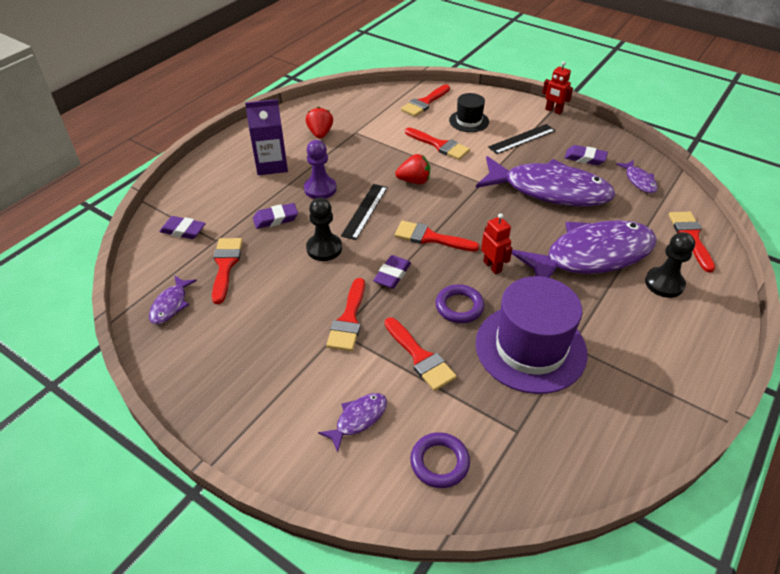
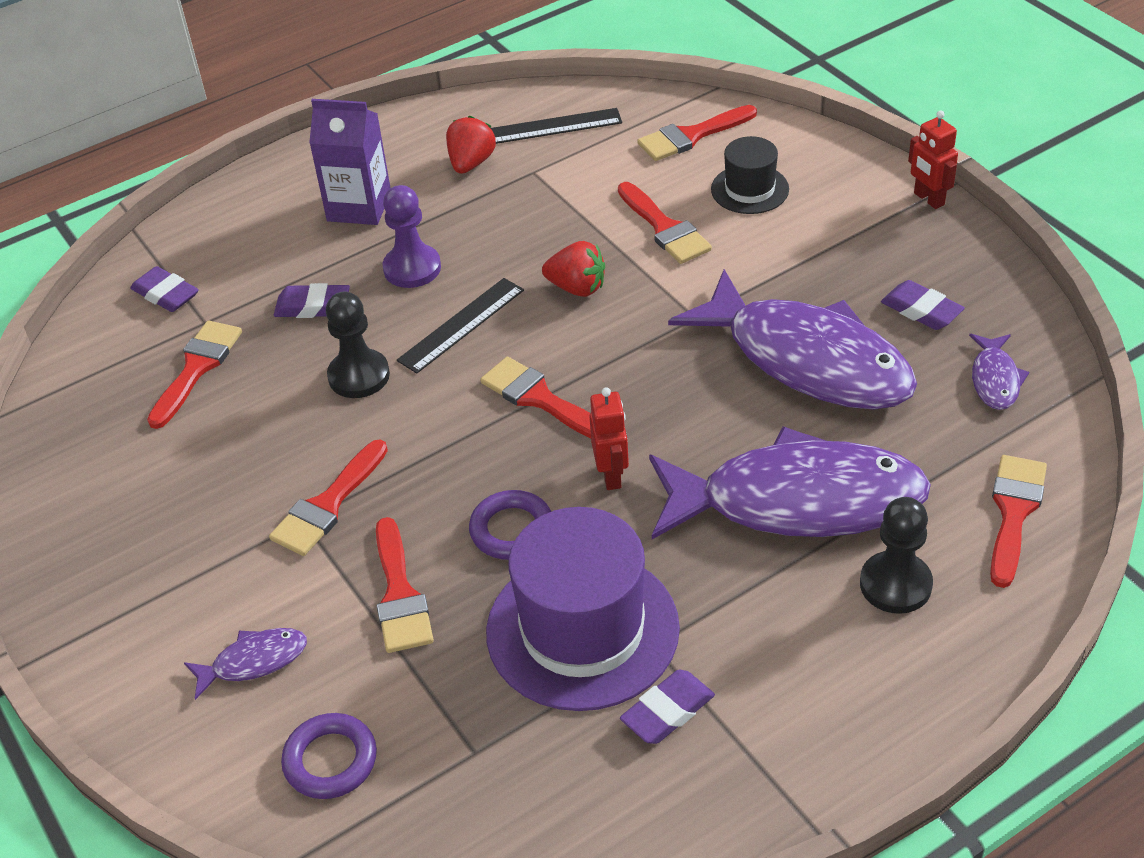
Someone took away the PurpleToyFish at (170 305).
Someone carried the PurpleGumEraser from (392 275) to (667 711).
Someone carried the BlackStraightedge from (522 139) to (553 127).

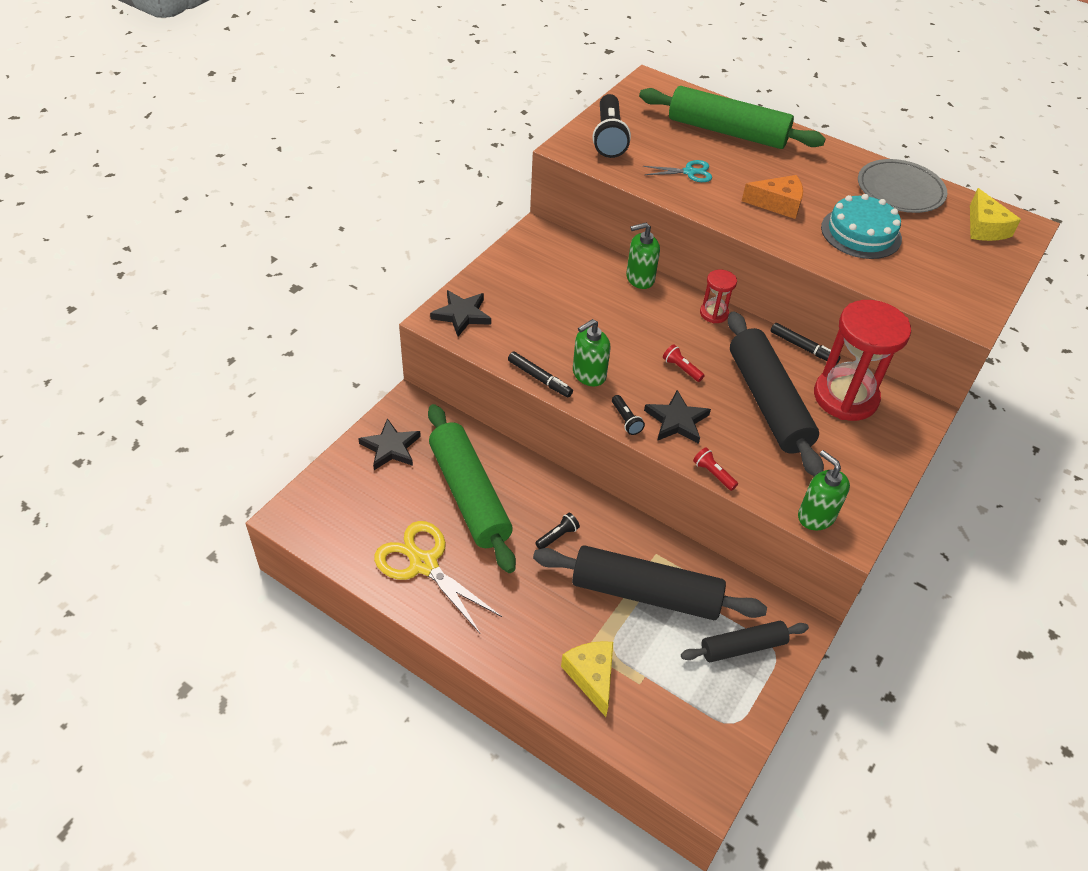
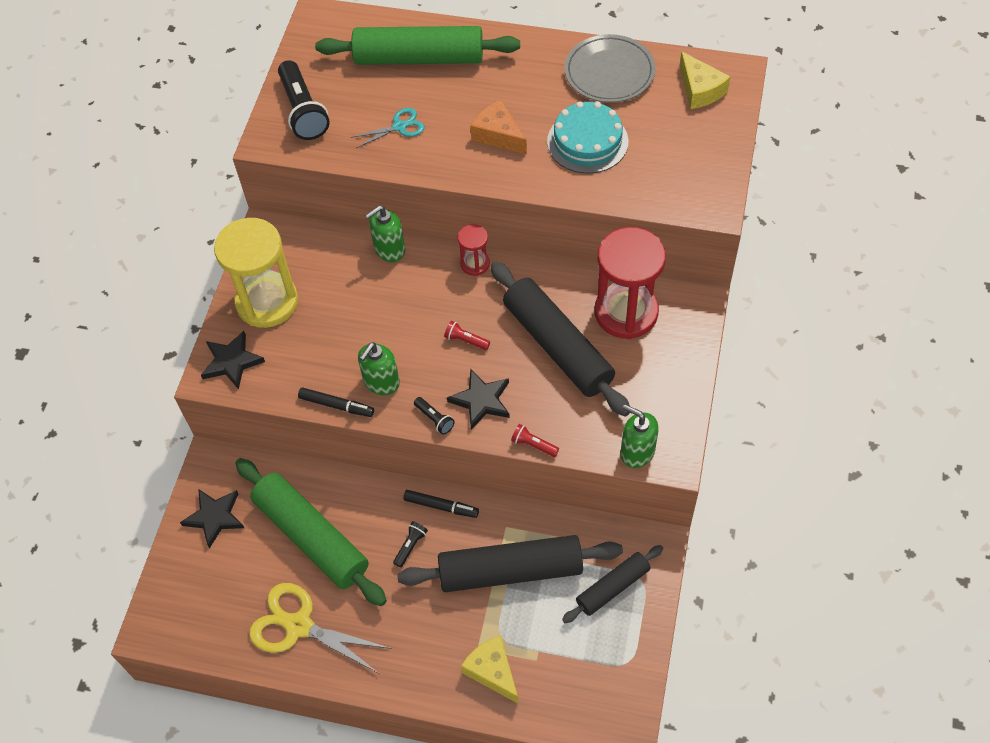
Someone rotated the OrangeCheese at (778 204) by 120 degrees counterclockwise.
Someone carried the BlackMarker from (803 348) to (441 506).
Someone put down the YellowSandTimer at (267 302).

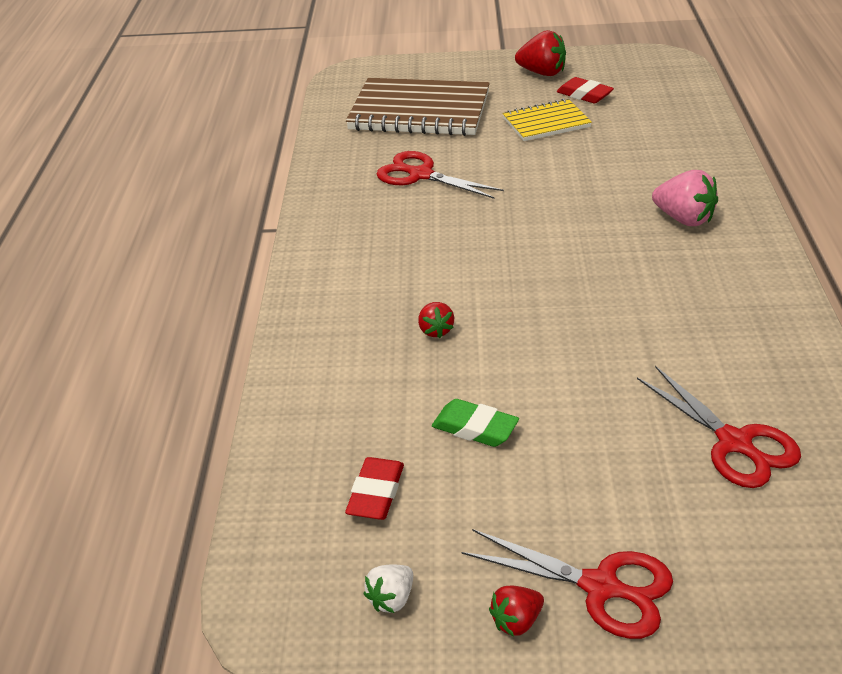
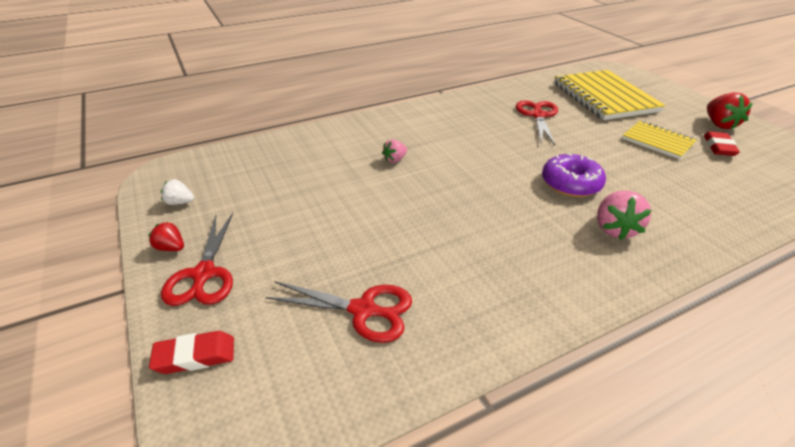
Someone carried the ScarletGumEraser from (376 493) to (195 356).
Someone repainted the RussetNotebook at (419 111), which became the YellowNotebook at (604 97).
Someone repainted the ScarletBerry at (435 330), which became the PinkBerry at (395 160).
Someone took away the EmeraldGumEraser at (475 428).
Someone rotated the ScarletScissors at (735 443) by 105 degrees counterclockwise.
Someone put down the PurpleDoughnut at (571 184).

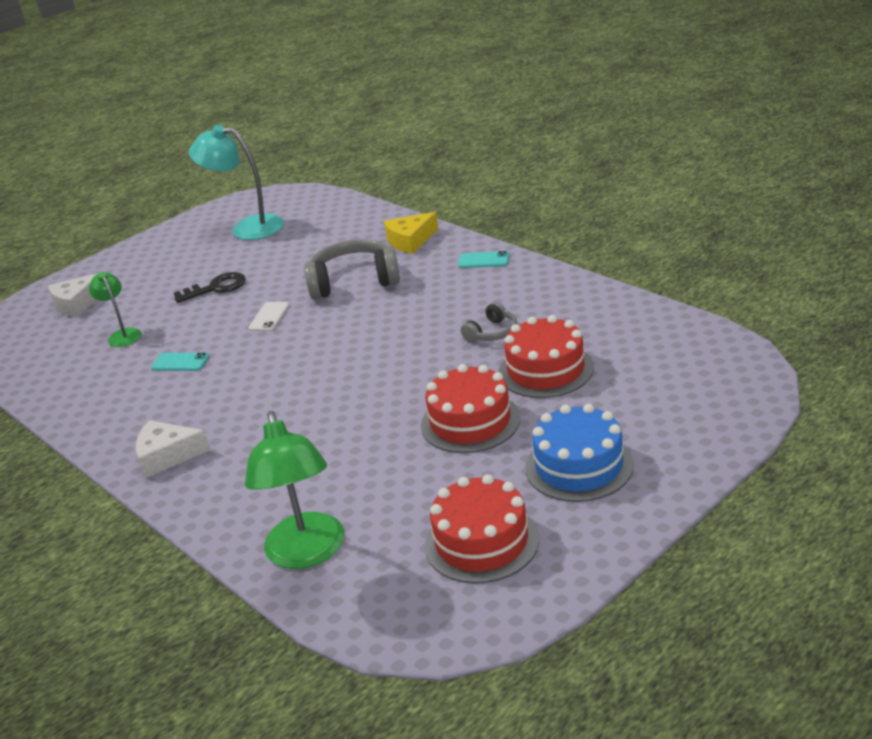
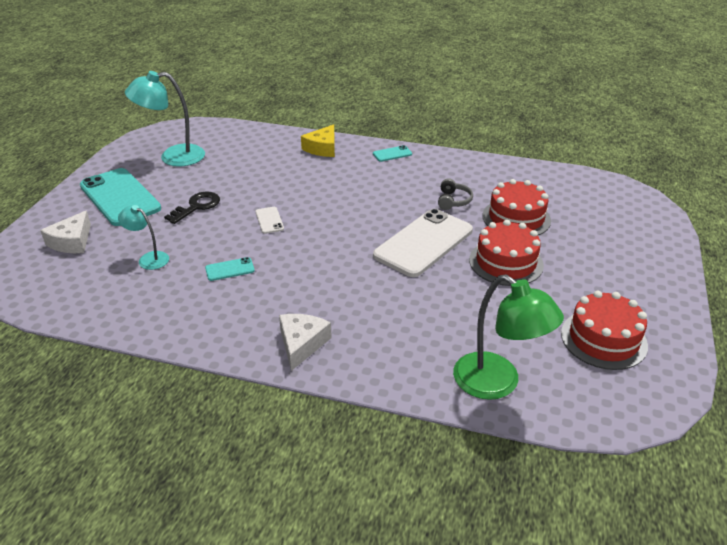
Someone repainted the EmeraldReadingLamp at (122 335), which became the AquaReadingLamp at (149 258).
Someone rotated the PureWhiteCheese at (167 456) by 135 degrees clockwise.
Someone took away the GrayHeadset at (354 281).
Someone took away the CobaltCake at (579 466).
Someone put down the AquaPhone at (120 197).
Someone put down the PureWhitePhone at (424 243).

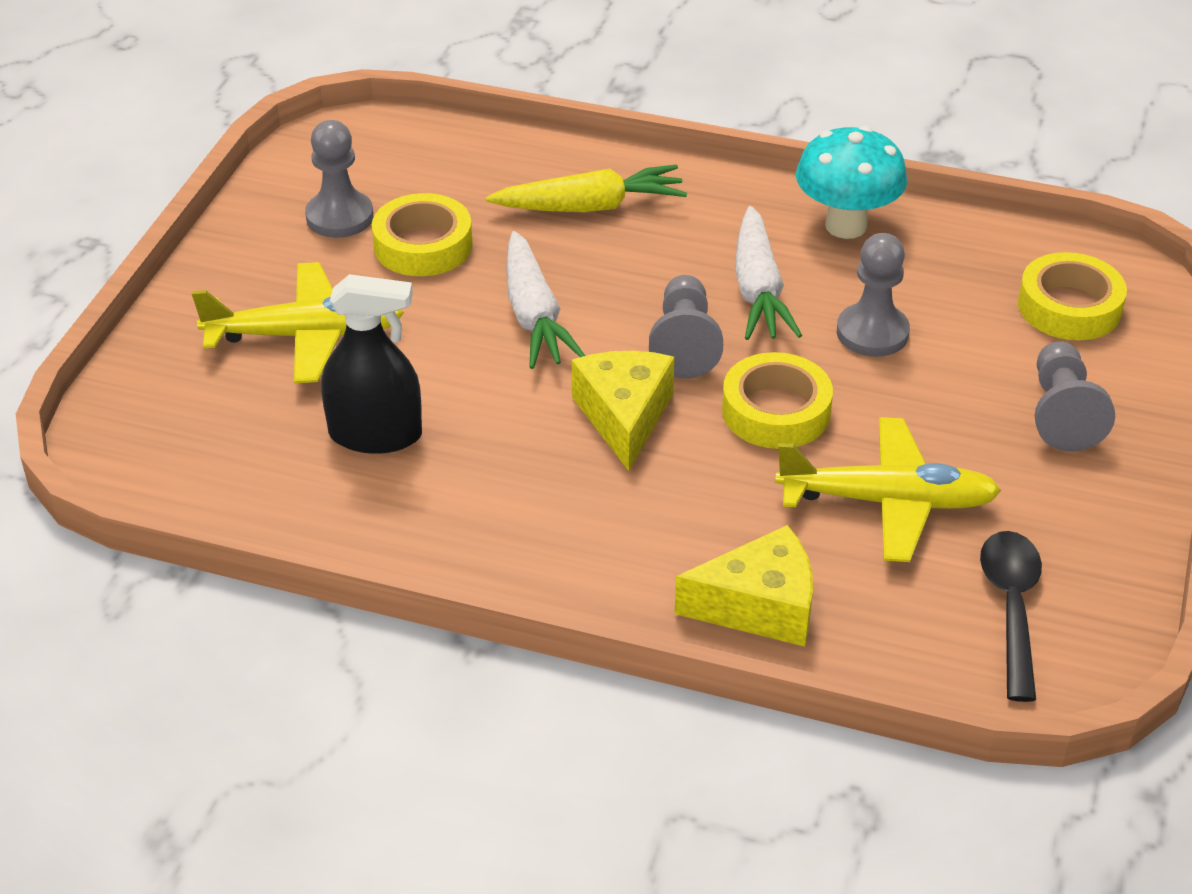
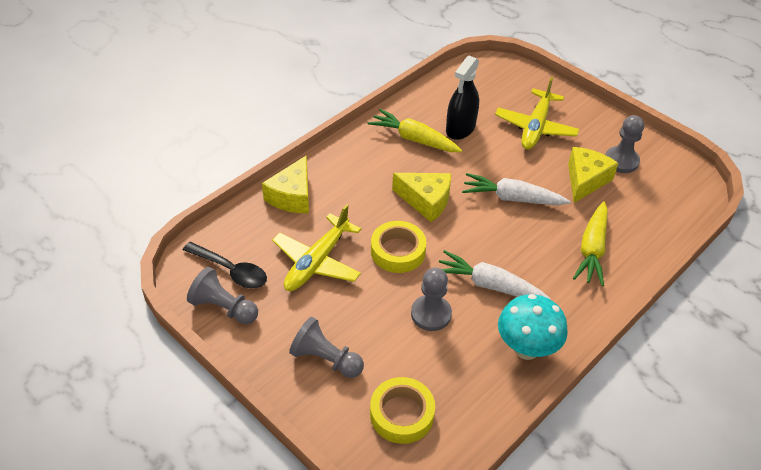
Someone swapped the YellowRollOfTape at (423 245) for the YellowCheese at (585 180).
Someone carried the GrayPawn from (684 344) to (224 307).
Someone put down the YellowRootVegetable at (413 139).

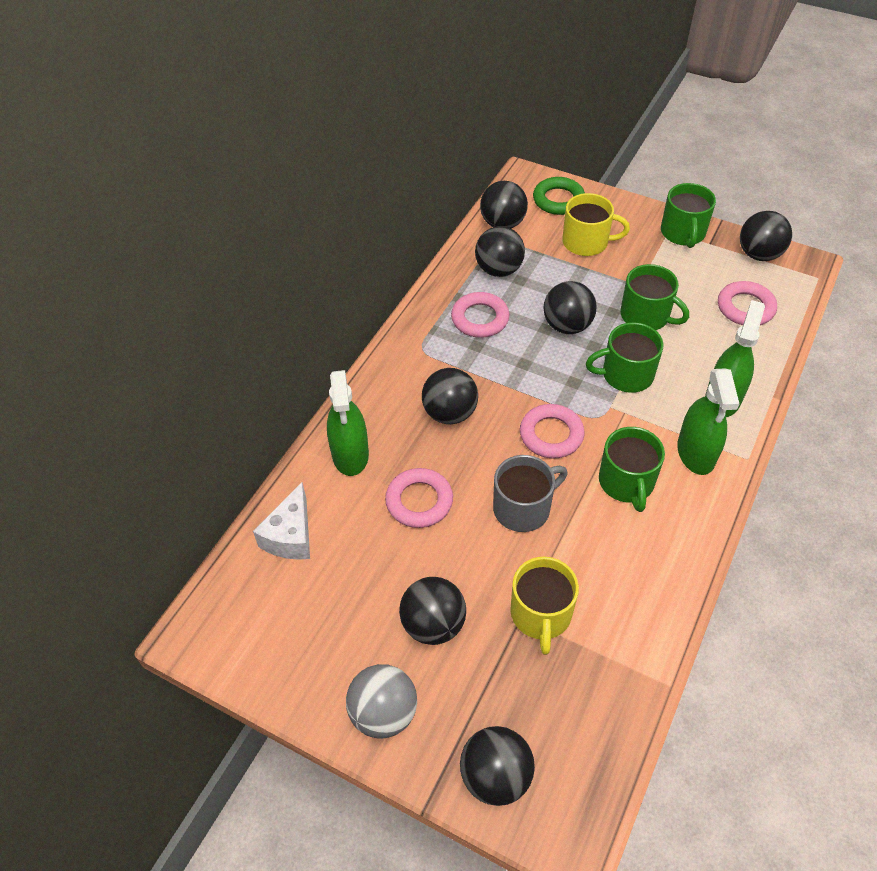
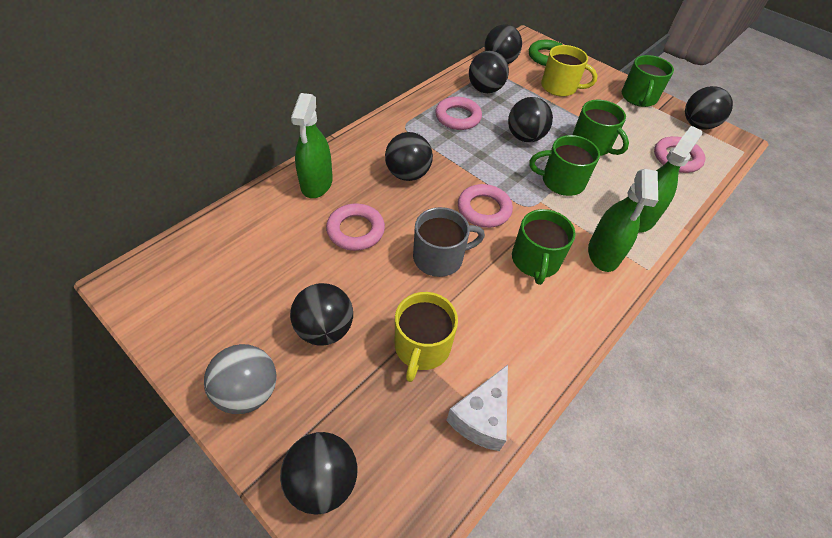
Someone carried the PureWhiteCheese from (291 536) to (481 417).

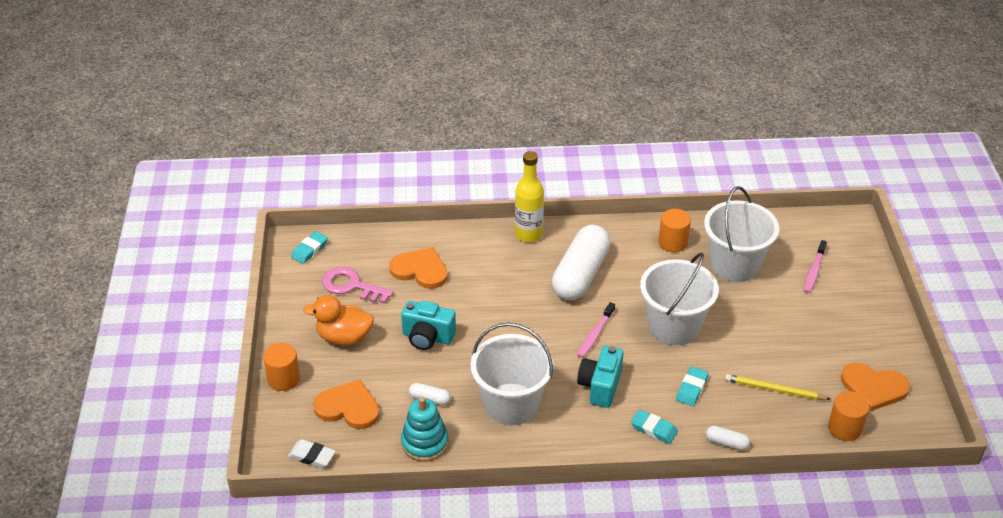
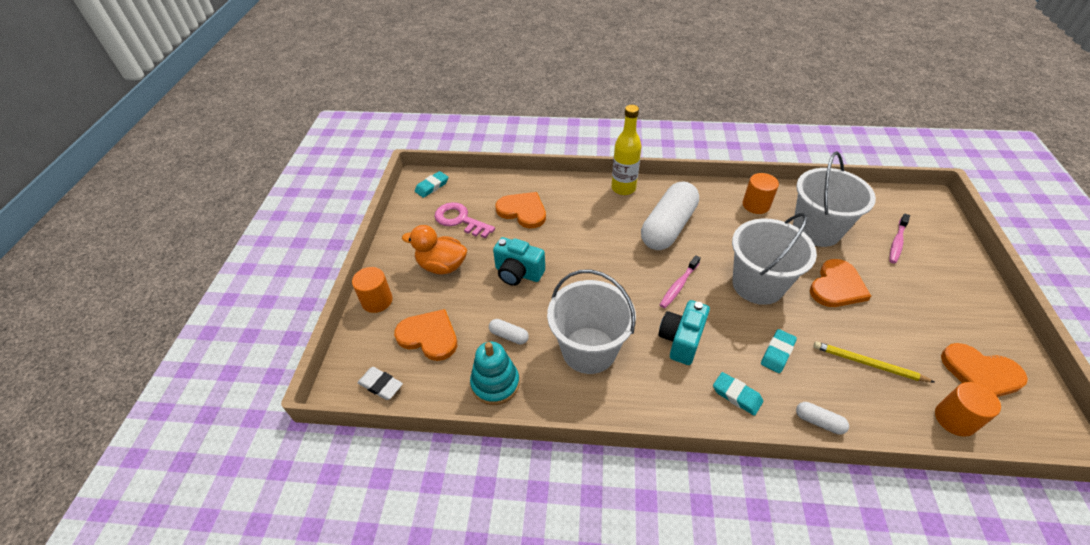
Someone put down the OrangeHeart at (837 286).

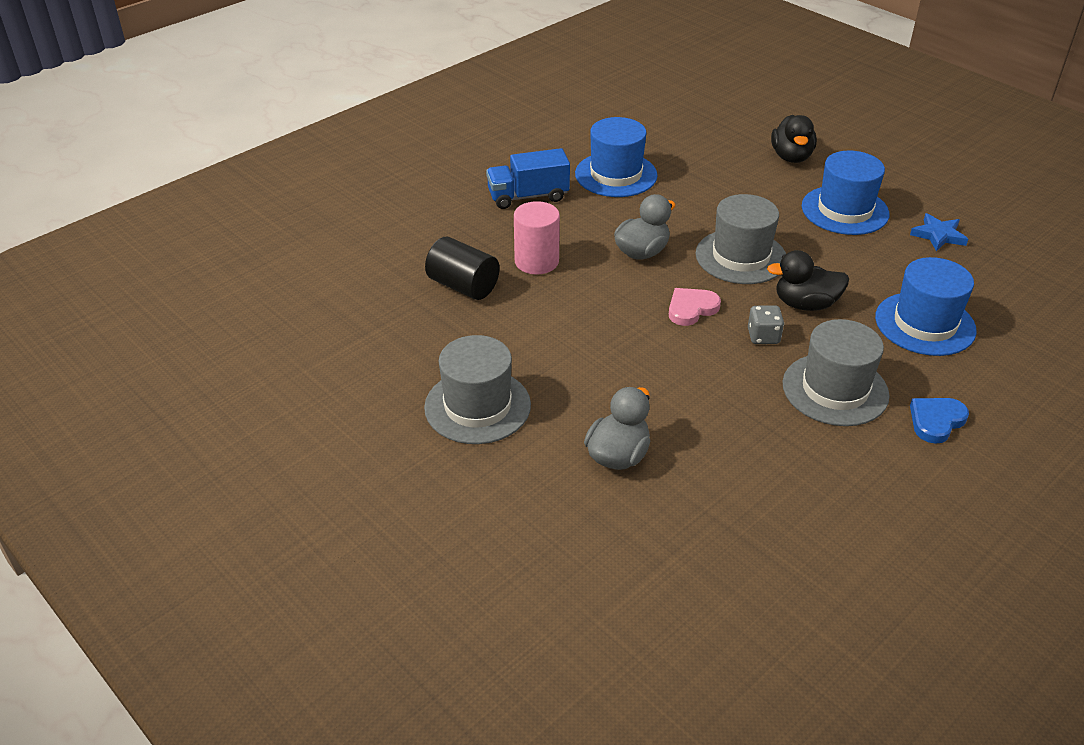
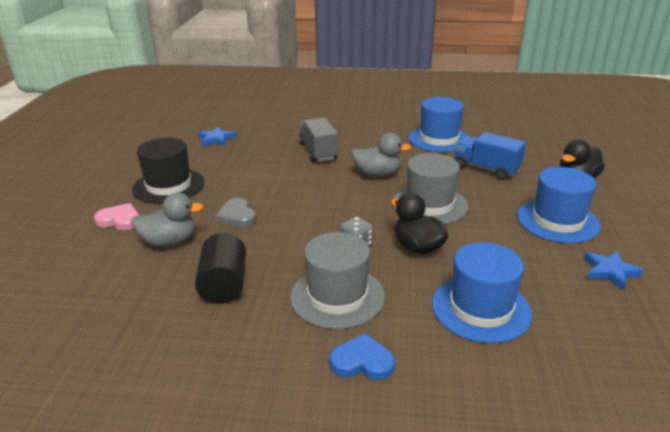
Someone repainted the GrayHat at (477 406), which became the BlackHat at (169 186).
Someone carried the BlackSolidCylinder from (463 286) to (224 285).
Someone carried the CobaltTruck from (528 196) to (486 169).
Someone swapped the PinkSolidCylinder at (536 261) for the GrayTruck at (318 151).
Someone carried the PinkHeart from (691 309) to (120 220).
Someone put down the CobaltStarShape at (216 139).
Someone put down the GrayHeart at (237 216).

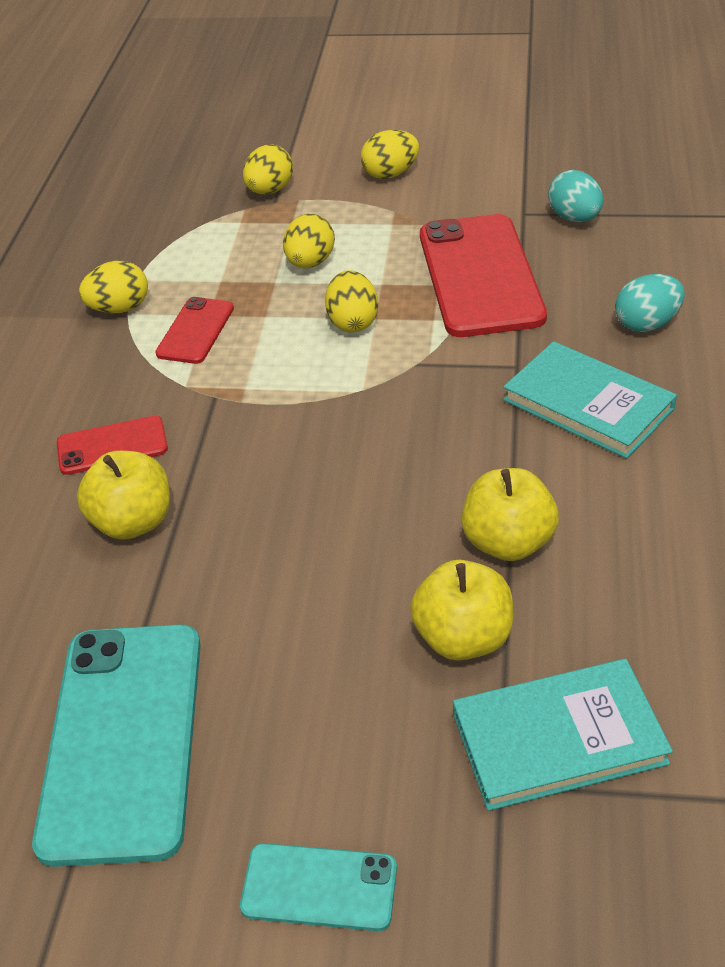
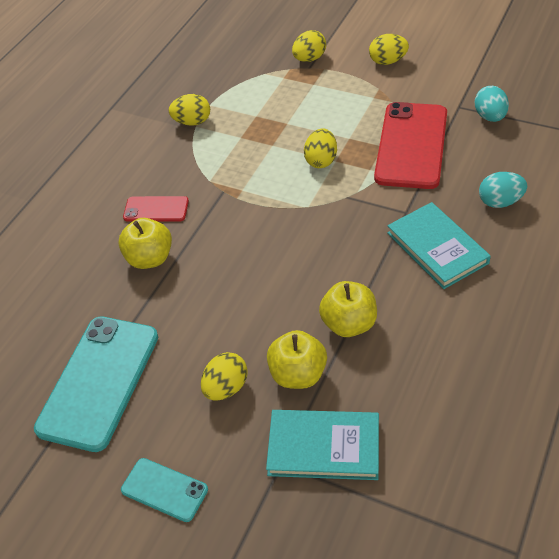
Someone took away the ScarletPhone at (195 331).
Someone carried the YellowEggShape from (310 263) to (226 388).

